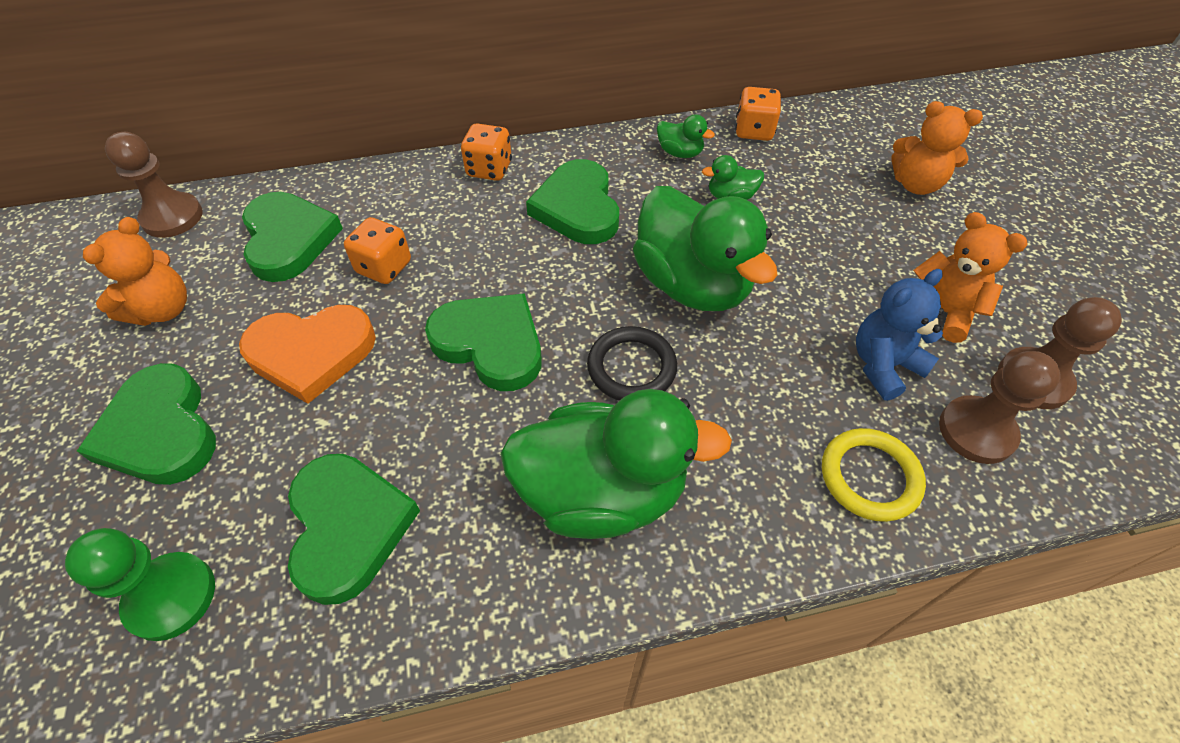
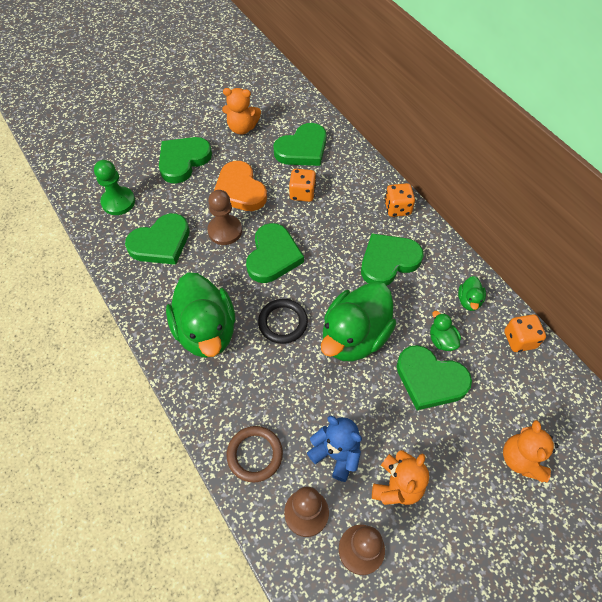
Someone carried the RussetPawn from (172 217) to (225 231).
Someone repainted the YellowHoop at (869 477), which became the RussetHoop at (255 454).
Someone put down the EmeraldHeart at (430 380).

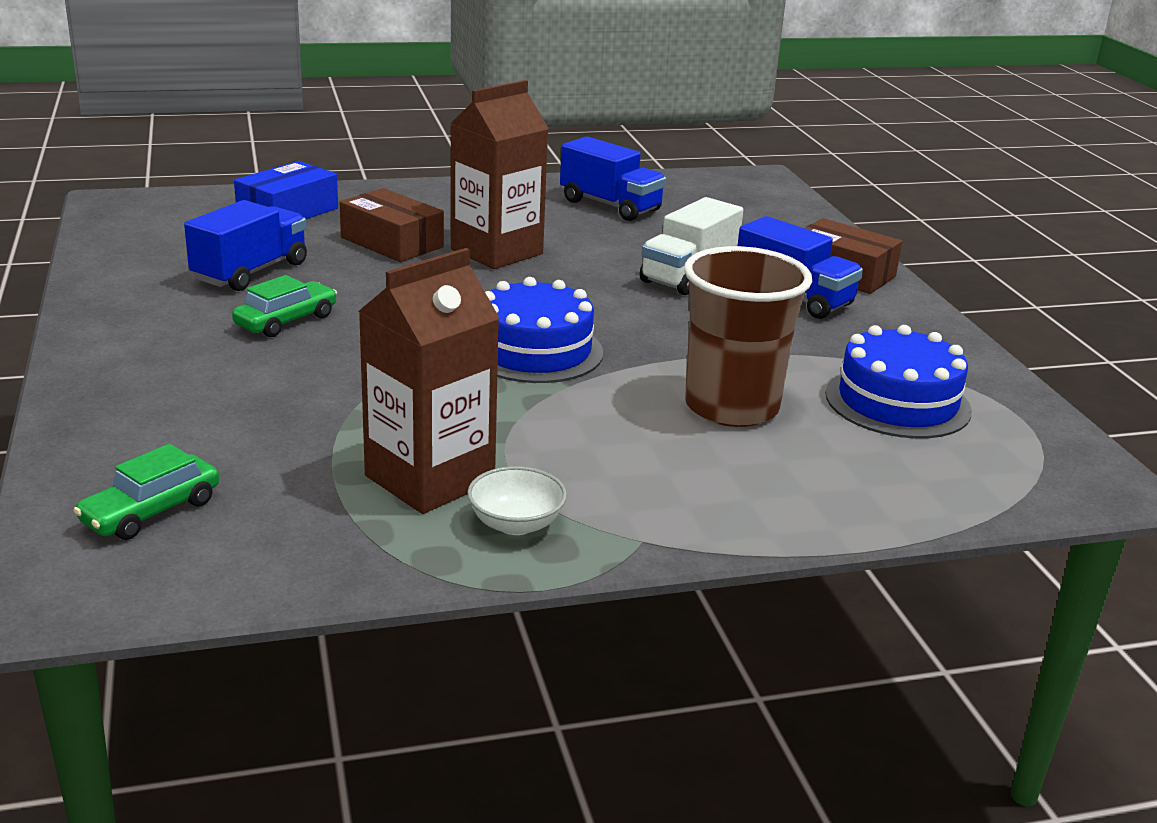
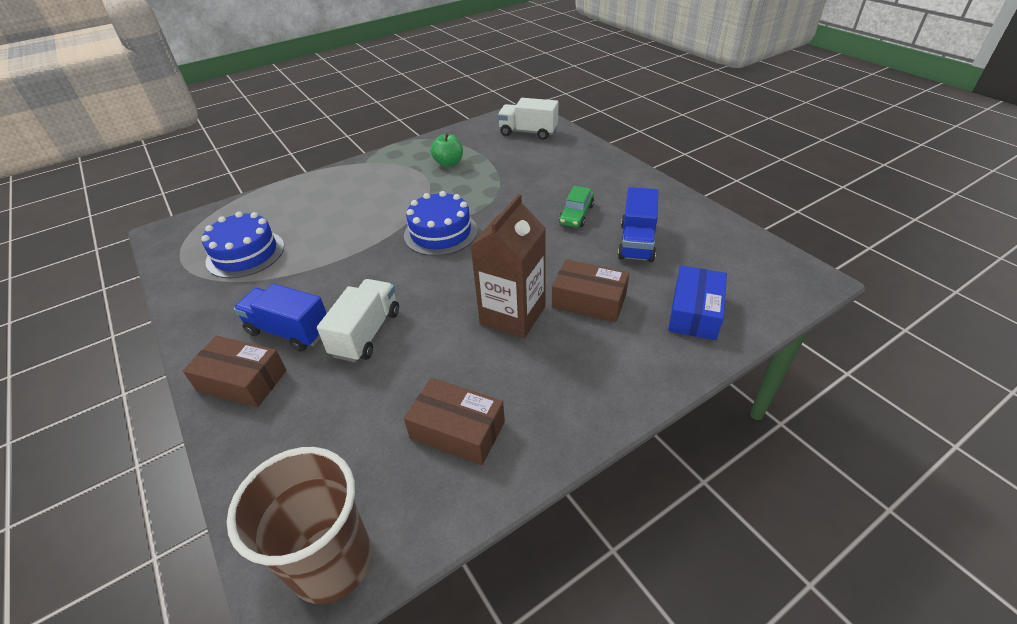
Someone swapped the EmeraldAutomobile at (151 511) for the PureWhiteTruck at (528 132).
Someone swapped the RussetJuiceCarton at (429 479) for the EmeraldToyApple at (448 163).
Someone took away the PureWhiteServingBowl at (516 524).
Someone swapped the CobaltTruck at (610 206) for the RussetParcel at (457 430).
Someone carried the RussetCup from (731 407) to (332 562).

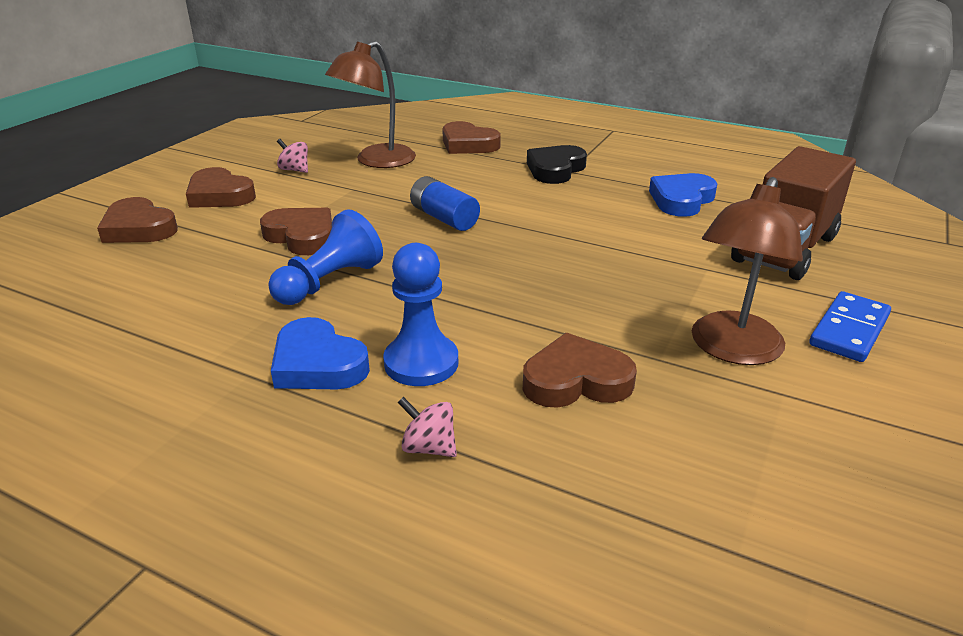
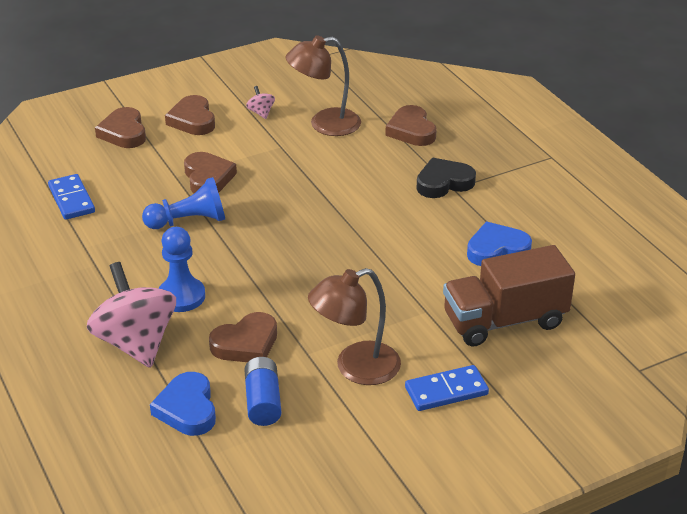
Someone carried the CobaltHeart from (317 364) to (187 409).
Someone scaled the PinkSpinningTop at (429 447) by 2.45.
Someone carried the CobaltPowerCell from (444 218) to (263 402).
Someone rotated the RussetHeart at (576 380) by 120 degrees clockwise.
Someone put down the CobaltDomino at (72 199).

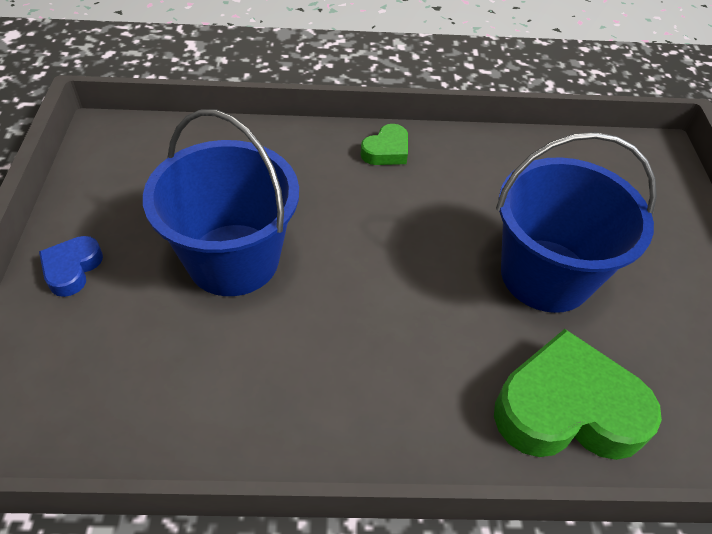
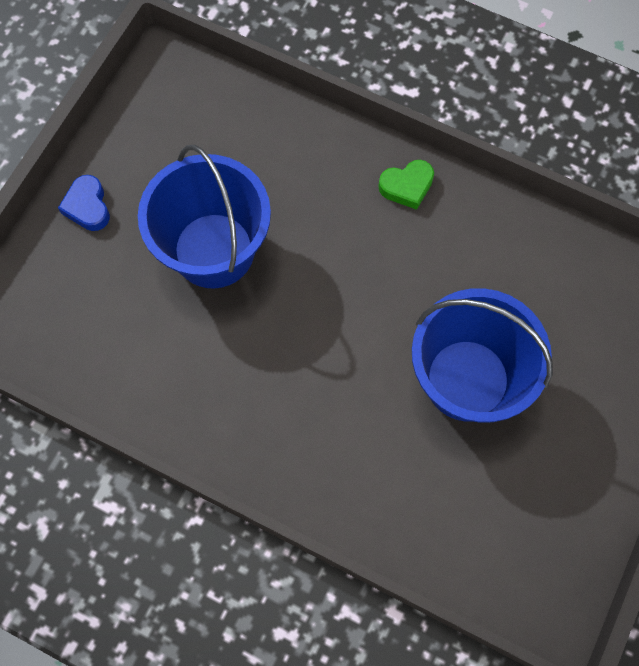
Someone rotated the CobaltHeart at (72 269) by 60 degrees counterclockwise.
Someone took away the EmeraldHeart at (567 409).

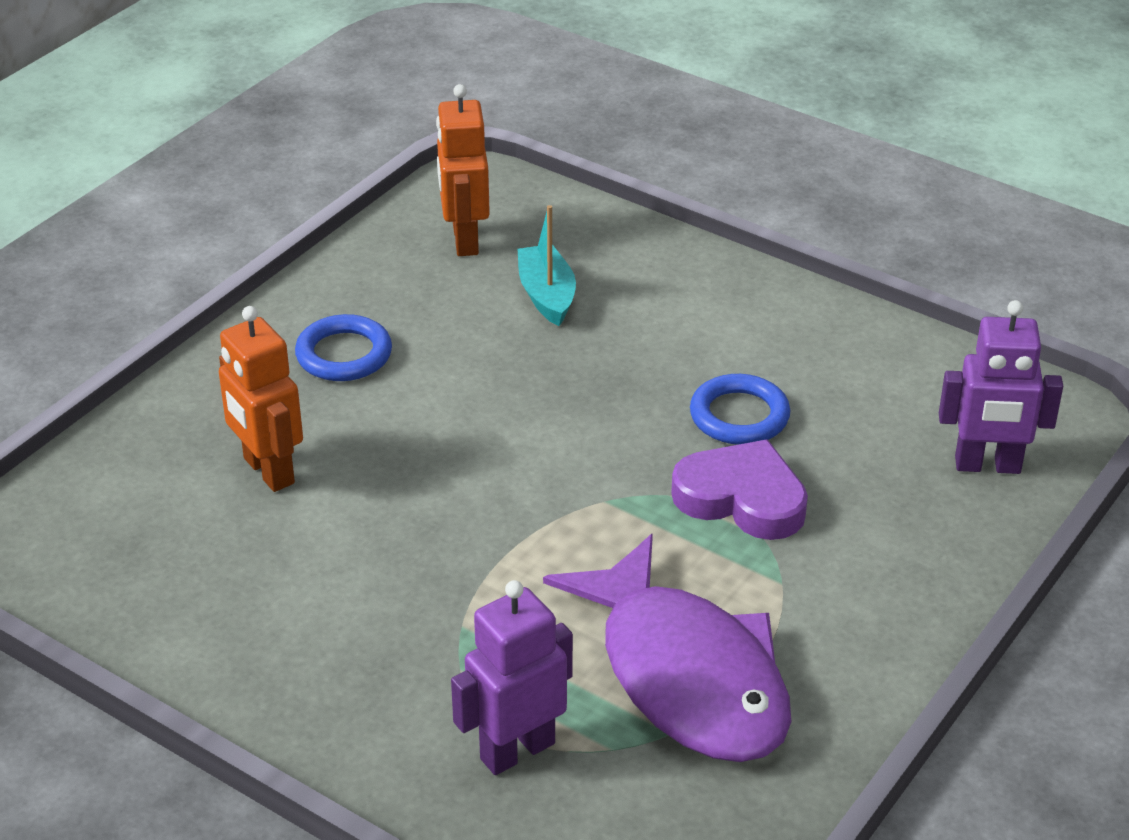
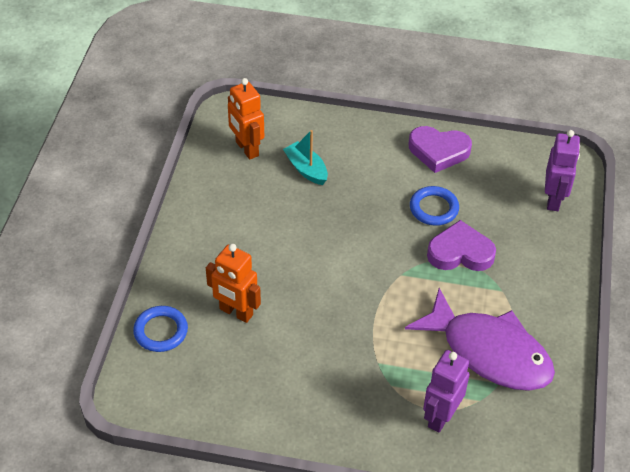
Someone carried the CobaltHoop from (344 354) to (161 331).
Someone rotated the PurpleToyRobot at (987 466) by 60 degrees counterclockwise.
Someone put down the PurpleHeart at (438 151).

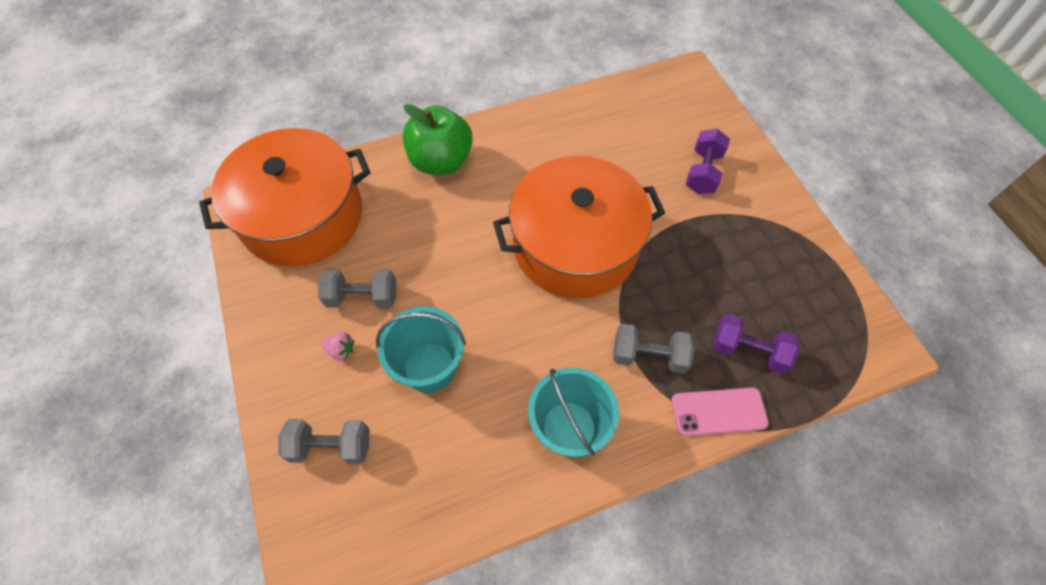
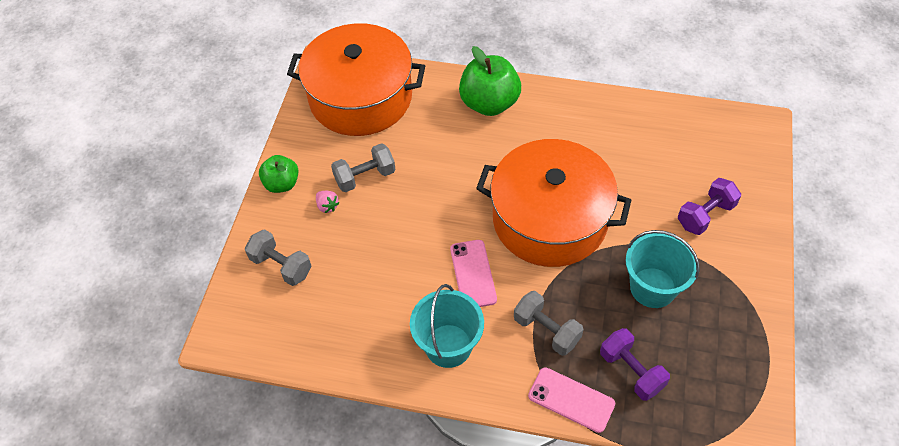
Someone rotated the GrayFreeWeight at (362 297) by 60 degrees counterclockwise.
Someone carried the AquaSandBucket from (429 367) to (653 287).
Someone put down the EmeraldToyApple at (282 184).
Someone put down the PinkPhone at (473 274).

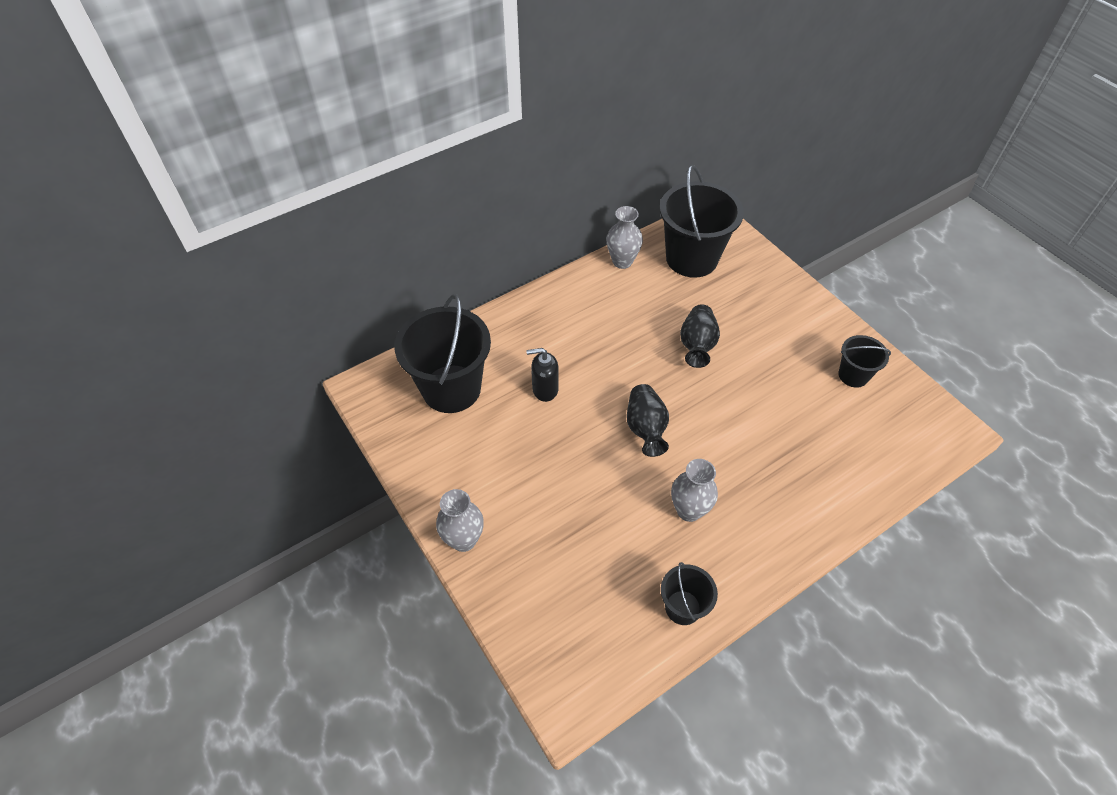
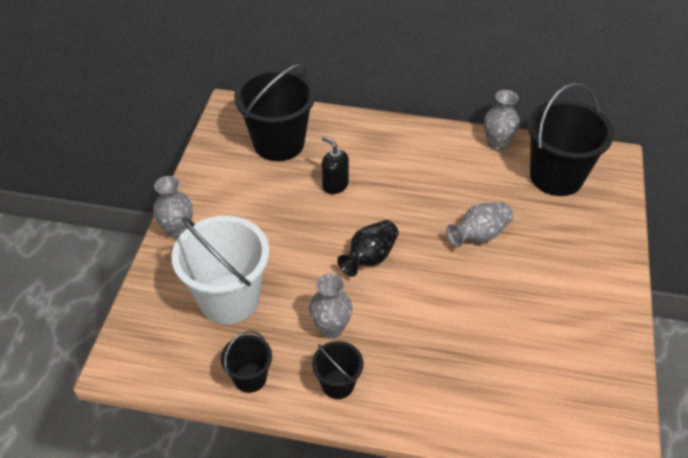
Someone repainted the BlackFlowerVase at (697 345), which became the GrayFlowerVase at (479 235).
Someone carried the BlackSandBucket from (853 375) to (338 384).
Someone put down the PureWhiteSandBucket at (229 299).

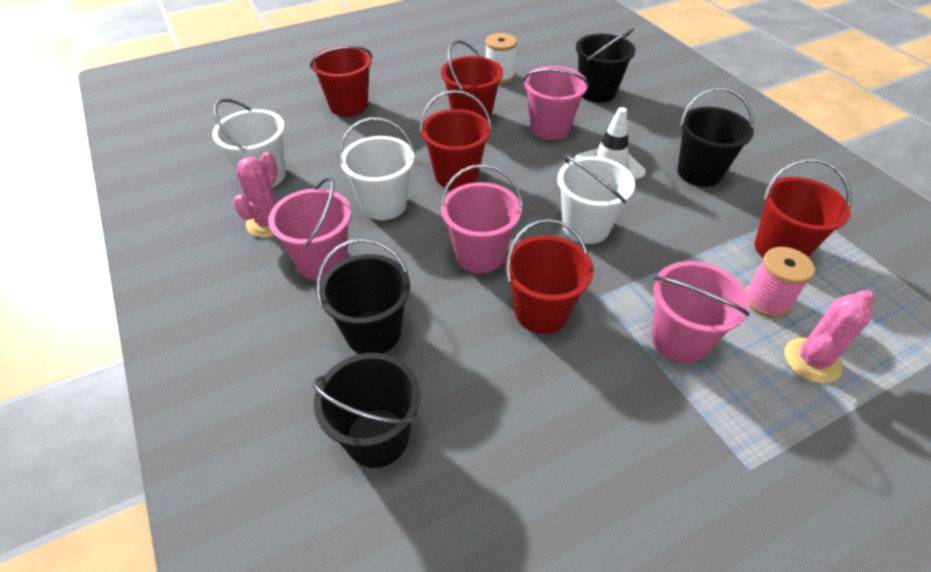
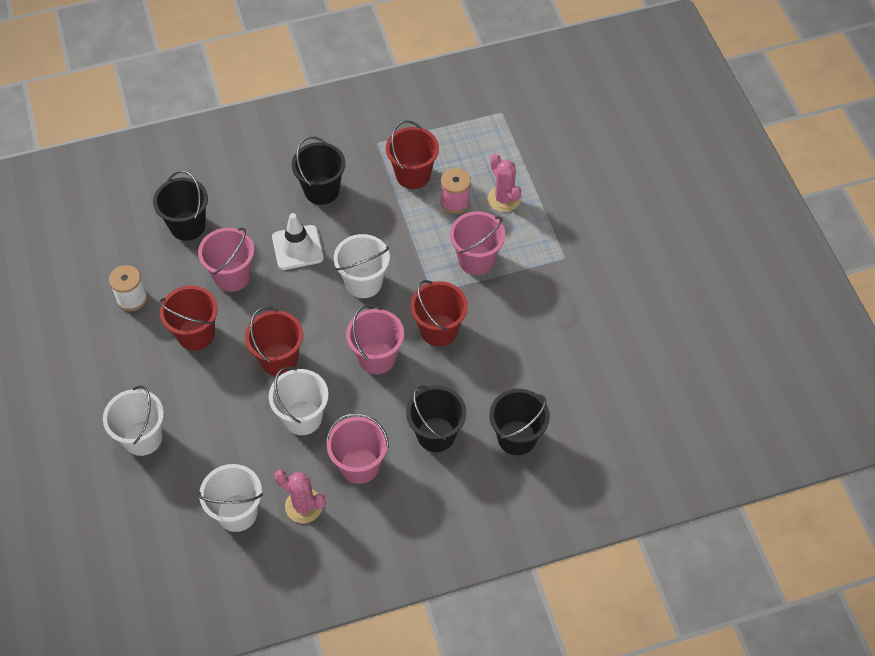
Someone repainted the ScarletSandBucket at (348 106), which became the PureWhiteSandBucket at (142 438).

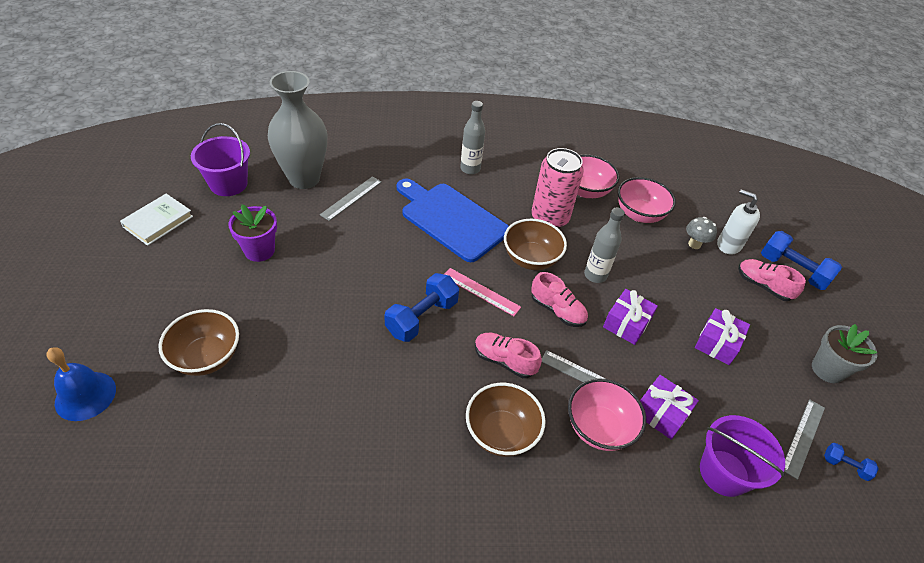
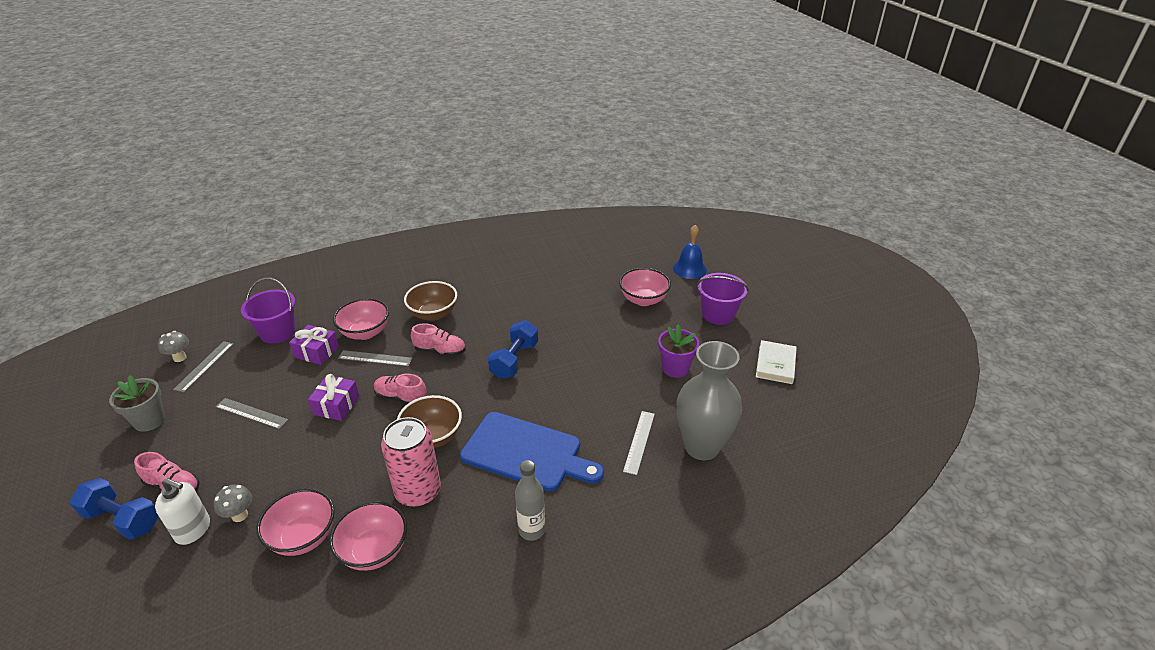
Someone repainted the RussetServingBowl at (206 357), which became the PinkServingBowl at (643 300).
Someone carried the PurpleSandBucket from (228 184) to (718 314).
Someone took away the PinkStraightedge at (481 291).
Someone took away the GrayBottle at (595 275).
Someone swapped the PurplePresent at (717 343) for the GrayStraightedge at (251 413).
Someone swapped the CobaltFreeWeight at (845 466) for the GrayFungus at (180 358).

